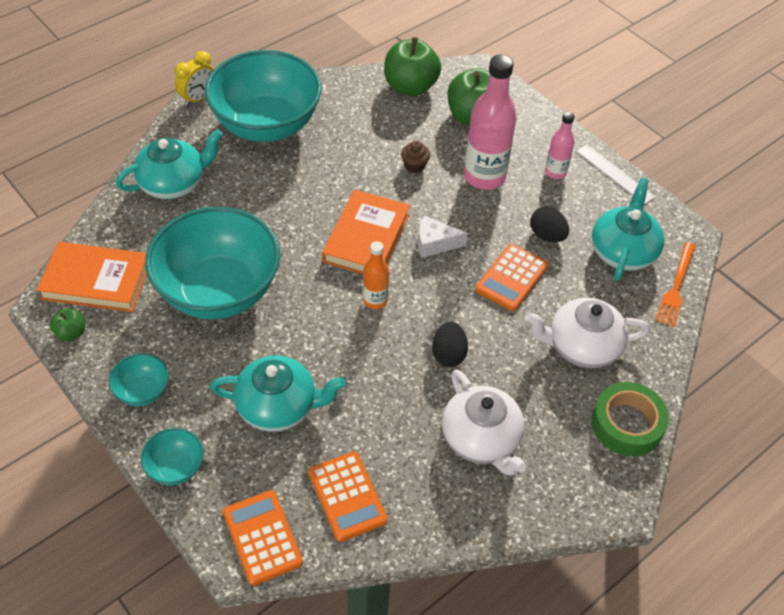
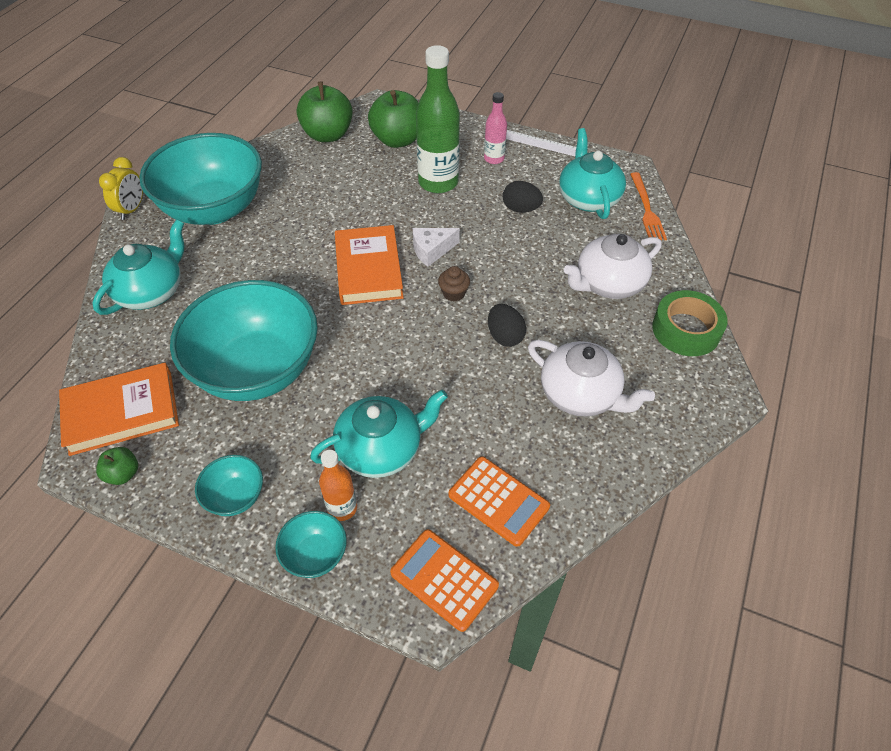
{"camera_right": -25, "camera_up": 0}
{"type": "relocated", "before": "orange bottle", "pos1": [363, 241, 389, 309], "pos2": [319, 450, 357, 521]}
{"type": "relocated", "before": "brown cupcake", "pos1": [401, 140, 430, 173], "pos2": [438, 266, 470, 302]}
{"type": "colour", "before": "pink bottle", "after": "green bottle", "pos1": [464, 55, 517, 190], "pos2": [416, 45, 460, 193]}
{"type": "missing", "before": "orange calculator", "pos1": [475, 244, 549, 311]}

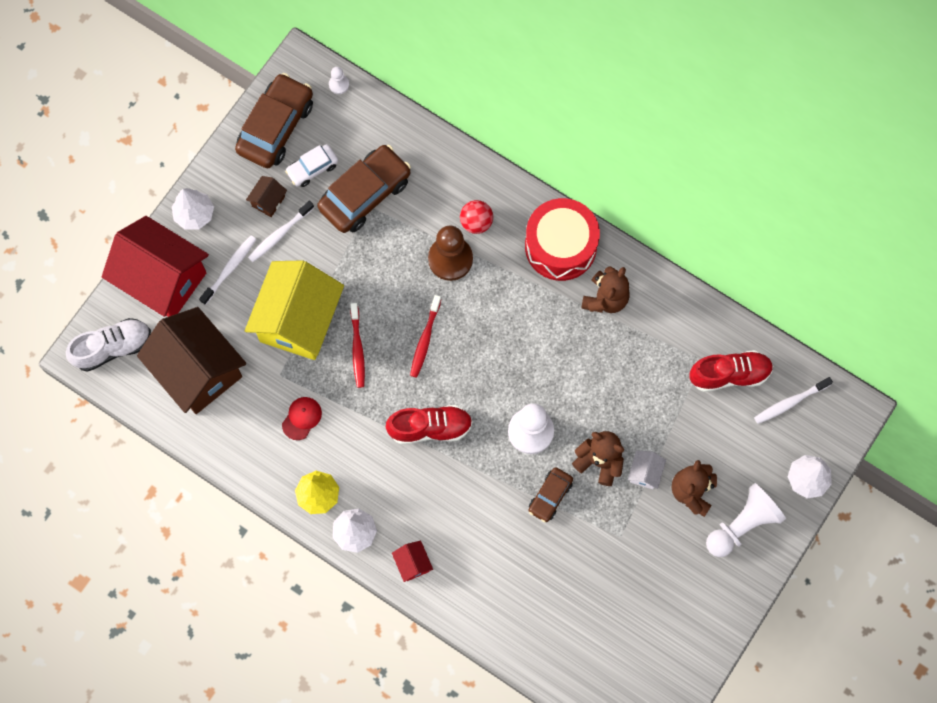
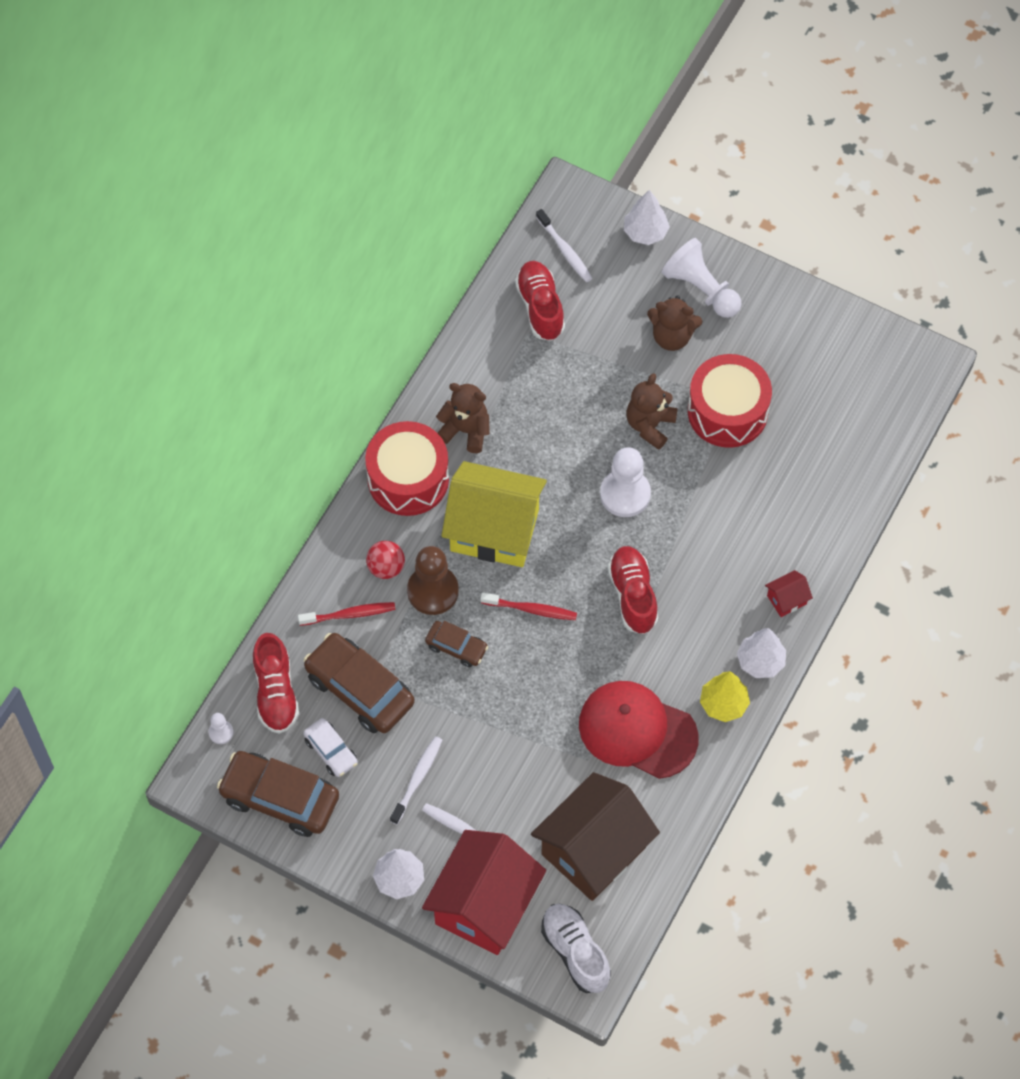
{"camera_right": -95, "camera_up": -10}
{"type": "relocated", "before": "yellow house", "pos1": [245, 260, 344, 360], "pos2": [442, 461, 547, 567]}
{"type": "missing", "before": "brown house", "pos1": [246, 176, 287, 217]}
{"type": "spun", "before": "white toothbrush", "pos1": [248, 200, 314, 262], "pos2": [390, 736, 442, 825], "turn": -105}
{"type": "size", "before": "red cap", "pos1": [282, 397, 322, 440], "pos2": [579, 681, 699, 779], "scale": 2.32}
{"type": "relocated", "before": "red toothbrush", "pos1": [350, 303, 365, 388], "pos2": [298, 602, 396, 626]}
{"type": "relocated", "before": "brown car", "pos1": [528, 467, 573, 522], "pos2": [425, 621, 488, 667]}
{"type": "missing", "before": "white house", "pos1": [628, 450, 666, 489]}
{"type": "appeared", "after": "red shoe", "pos2": [253, 633, 299, 734]}
{"type": "appeared", "after": "red drum", "pos2": [688, 354, 772, 448]}

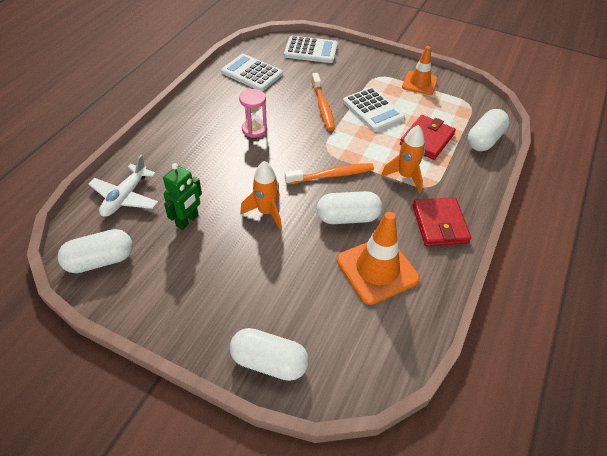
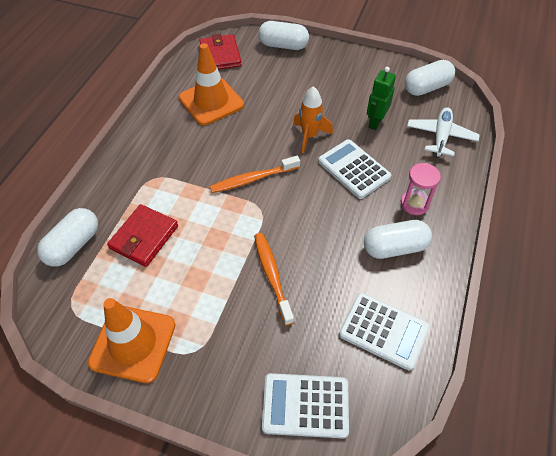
{"camera_right": 175, "camera_up": 5}
{"type": "relocated", "before": "pink hourglass", "pos1": [239, 89, 267, 138], "pos2": [401, 163, 441, 215]}
{"type": "relocated", "before": "white capsule", "pos1": [317, 191, 382, 224], "pos2": [364, 220, 432, 259]}
{"type": "relocated", "before": "white calculator", "pos1": [343, 87, 405, 132], "pos2": [318, 139, 391, 199]}
{"type": "missing", "before": "orange rocket", "pos1": [381, 125, 425, 193]}
{"type": "size", "before": "orange traffic cone", "pos1": [402, 46, 438, 95], "pos2": [88, 298, 175, 383], "scale": 1.51}
{"type": "relocated", "before": "red wallet", "pos1": [413, 197, 471, 246], "pos2": [199, 34, 242, 70]}

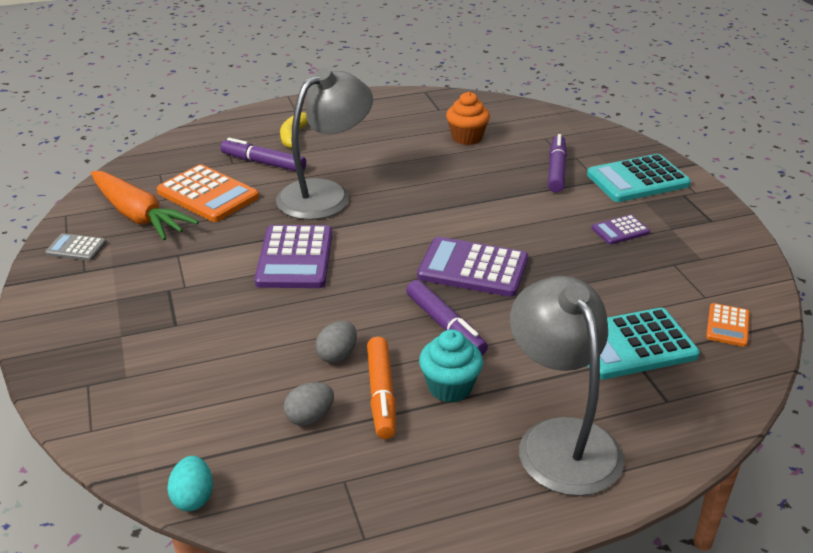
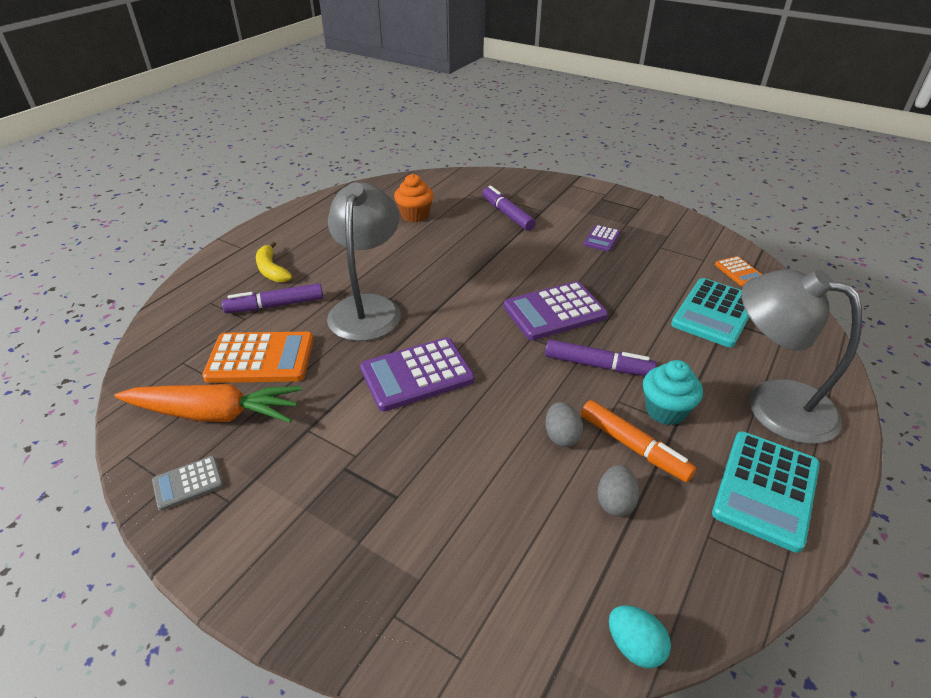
{"camera_right": -40, "camera_up": 5}
{"type": "spun", "before": "purple calculator", "pos1": [255, 225, 332, 288], "pos2": [360, 337, 475, 411], "turn": 105}
{"type": "relocated", "before": "turquoise calculator", "pos1": [587, 154, 691, 202], "pos2": [712, 431, 820, 553]}

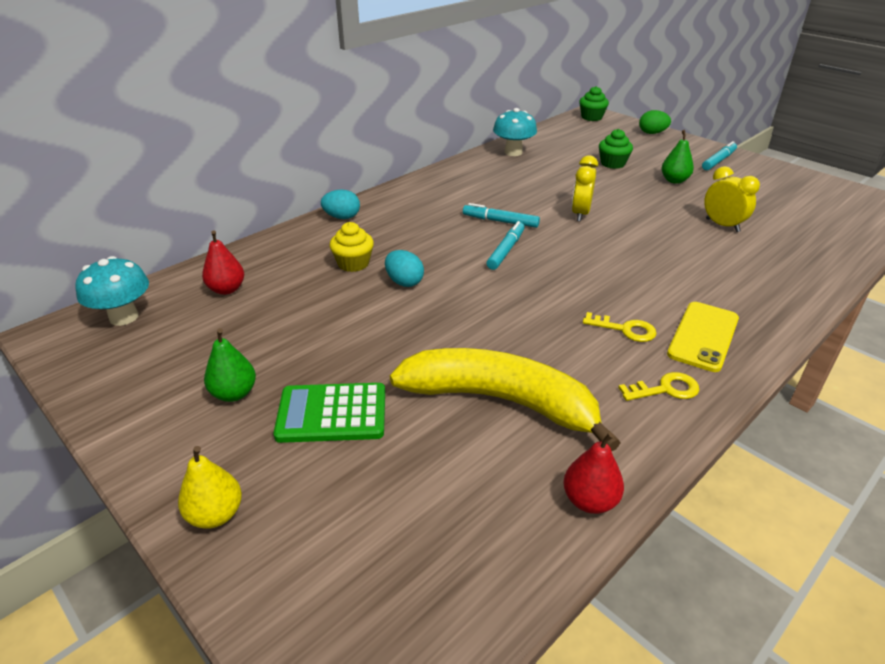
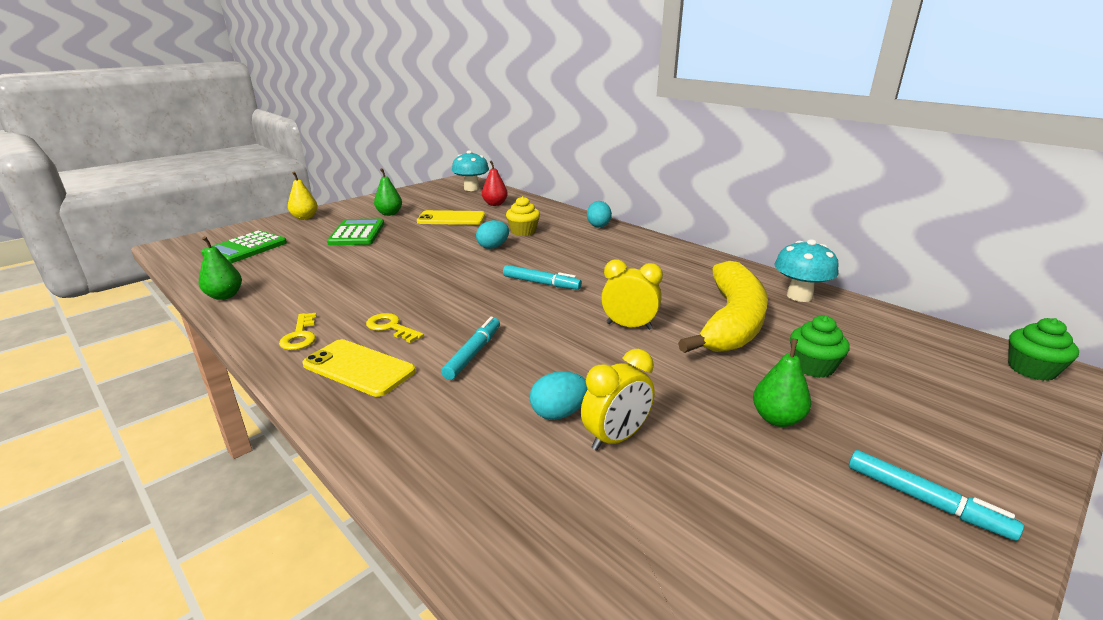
{"camera_right": 90, "camera_up": -10}
{"type": "relocated", "before": "yellow banana", "pos1": [390, 348, 620, 451], "pos2": [678, 261, 768, 353]}
{"type": "relocated", "before": "turquoise marker", "pos1": [463, 203, 540, 228], "pos2": [441, 317, 500, 380]}
{"type": "colour", "before": "red pear", "after": "green pear", "pos1": [563, 432, 624, 514], "pos2": [199, 236, 242, 300]}
{"type": "spun", "before": "yellow key", "pos1": [583, 312, 657, 342], "pos2": [366, 313, 424, 343], "turn": 105}
{"type": "missing", "before": "green egg", "pos1": [639, 110, 671, 134]}
{"type": "appeared", "after": "green calculator", "pos2": [201, 231, 287, 263]}
{"type": "appeared", "after": "yellow phone", "pos2": [417, 210, 485, 225]}
{"type": "appeared", "after": "turquoise egg", "pos2": [530, 371, 587, 420]}

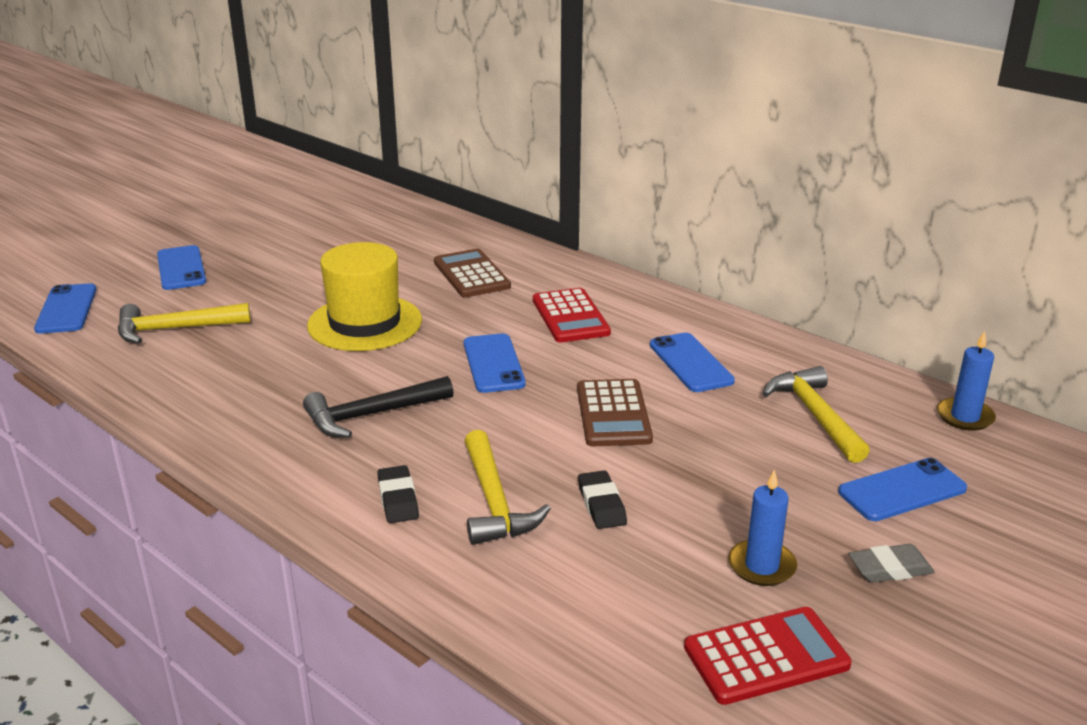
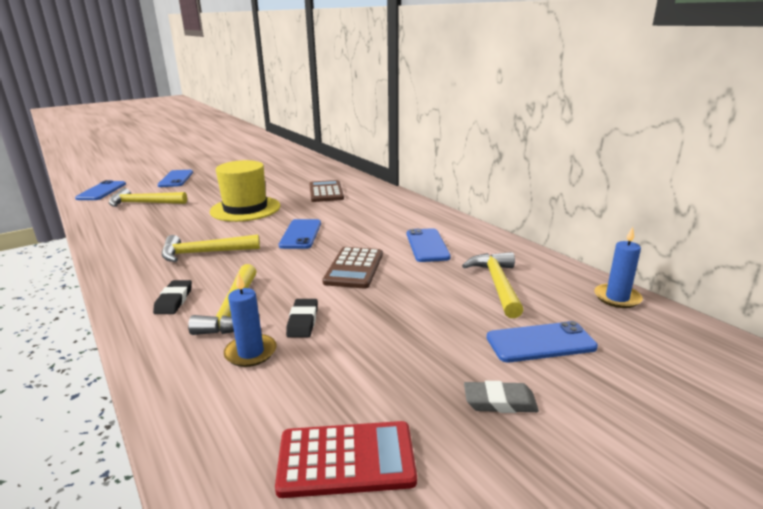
{"camera_right": 15, "camera_up": -5}
{"type": "colour", "before": "black hammer", "after": "yellow hammer", "pos1": [303, 376, 454, 438], "pos2": [162, 234, 260, 262]}
{"type": "missing", "before": "red calculator", "pos1": [533, 288, 611, 342]}
{"type": "relocated", "before": "blue candle", "pos1": [729, 469, 797, 586], "pos2": [224, 273, 277, 367]}

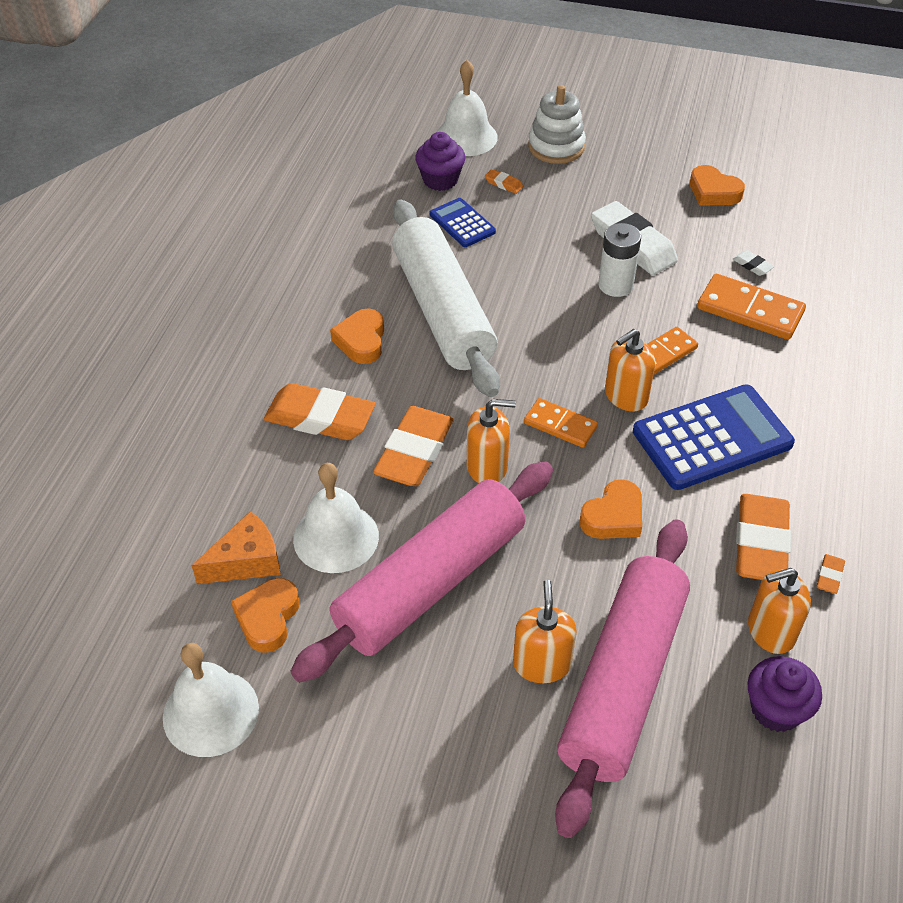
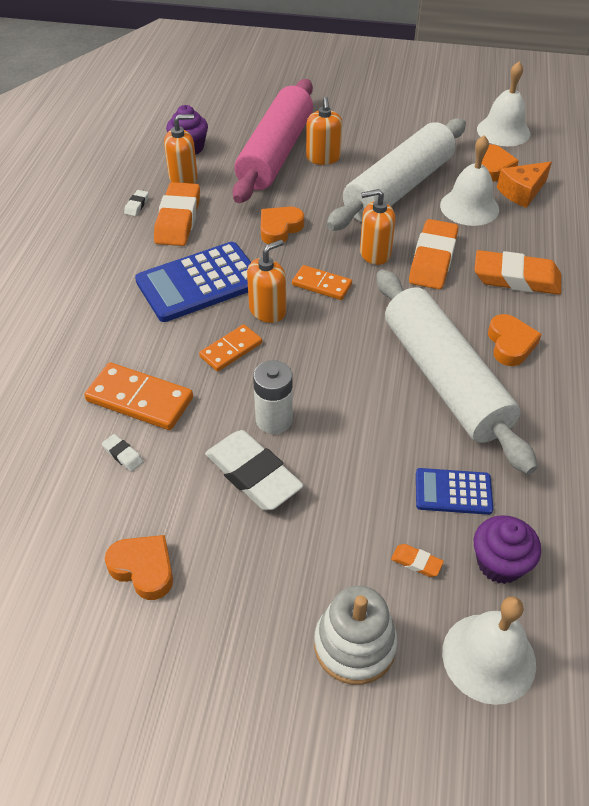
{"camera_right": 175, "camera_up": 0}
{"type": "colour", "before": "pink rolling pin", "after": "white rolling pin", "pos1": [290, 462, 553, 683], "pos2": [326, 118, 466, 231]}
{"type": "spun", "before": "blue calculator", "pos1": [430, 198, 496, 247], "pos2": [416, 468, 493, 515], "turn": 135}
{"type": "colour", "before": "orange eraser", "after": "white eraser", "pos1": [817, 554, 845, 594], "pos2": [124, 190, 149, 216]}

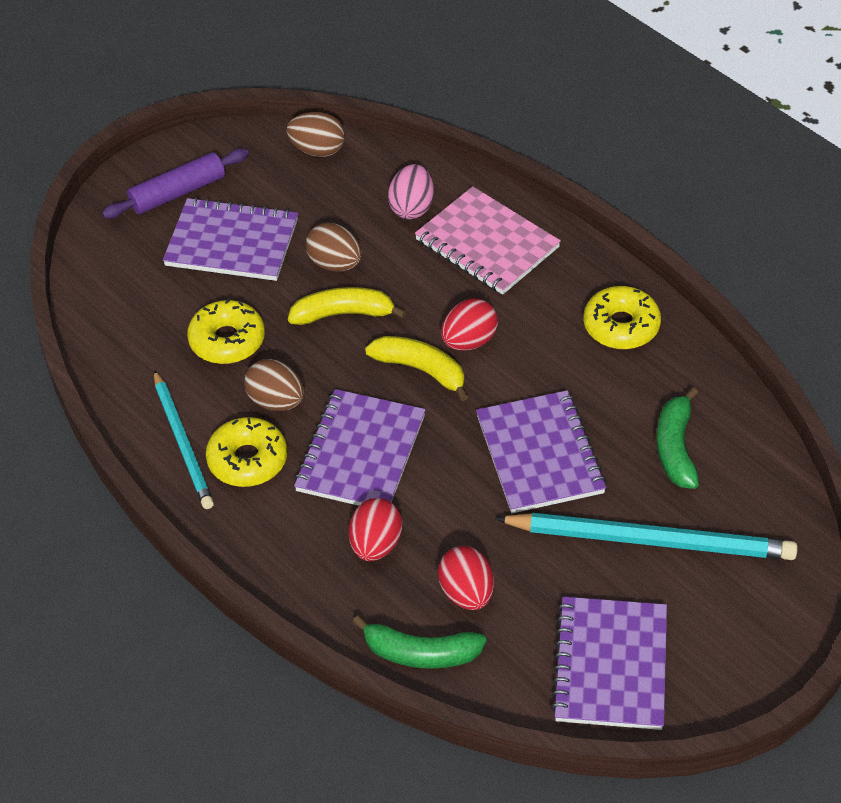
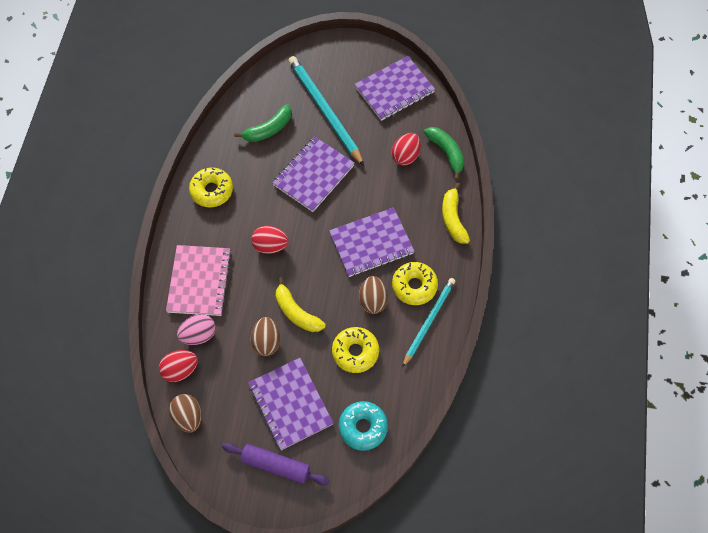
{"camera_right": -130, "camera_up": 15}
{"type": "relocated", "before": "red egg", "pos1": [349, 498, 402, 561], "pos2": [159, 350, 198, 382]}
{"type": "relocated", "before": "yellow banana", "pos1": [365, 336, 469, 401], "pos2": [442, 183, 470, 244]}
{"type": "appeared", "after": "turquoise donut", "pos2": [339, 401, 388, 451]}

